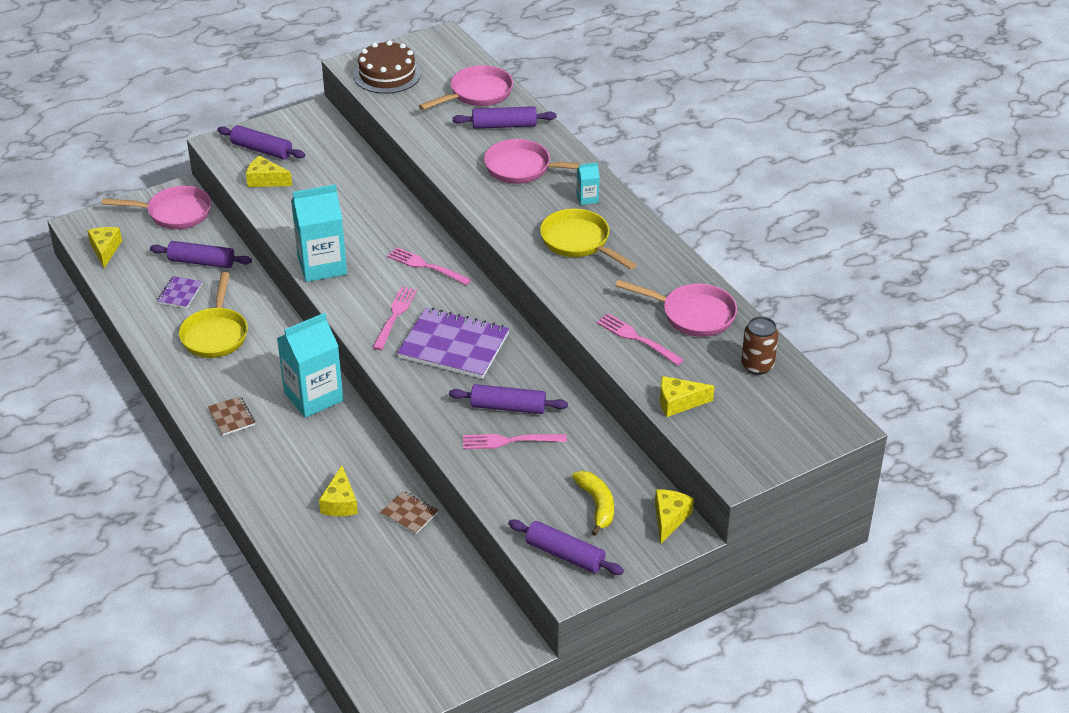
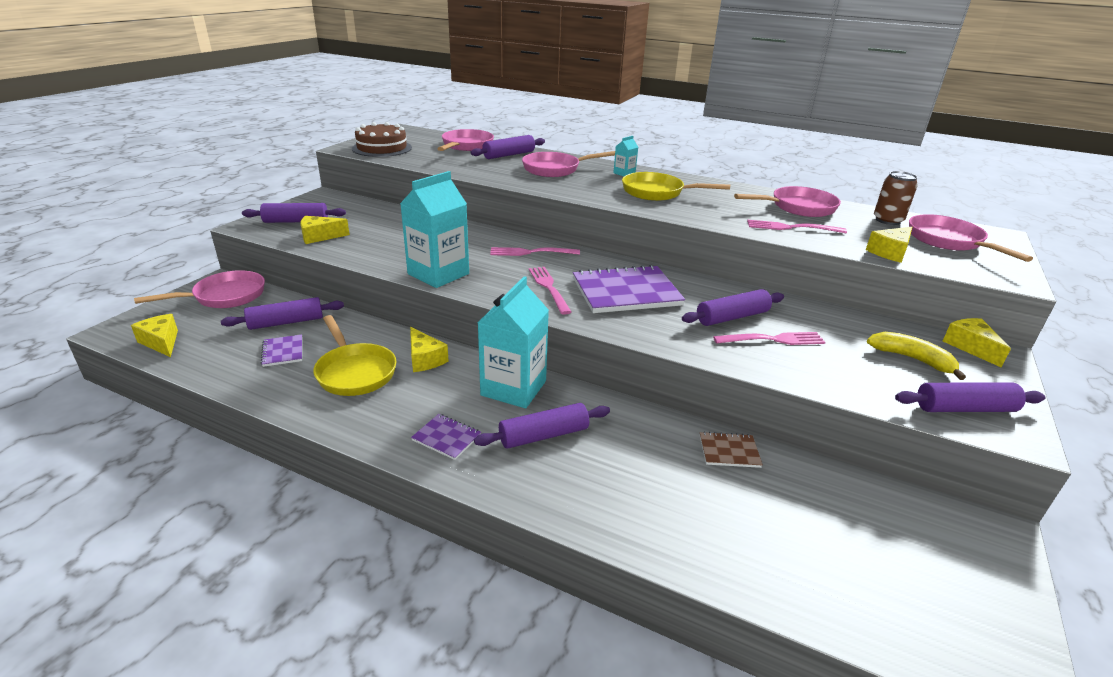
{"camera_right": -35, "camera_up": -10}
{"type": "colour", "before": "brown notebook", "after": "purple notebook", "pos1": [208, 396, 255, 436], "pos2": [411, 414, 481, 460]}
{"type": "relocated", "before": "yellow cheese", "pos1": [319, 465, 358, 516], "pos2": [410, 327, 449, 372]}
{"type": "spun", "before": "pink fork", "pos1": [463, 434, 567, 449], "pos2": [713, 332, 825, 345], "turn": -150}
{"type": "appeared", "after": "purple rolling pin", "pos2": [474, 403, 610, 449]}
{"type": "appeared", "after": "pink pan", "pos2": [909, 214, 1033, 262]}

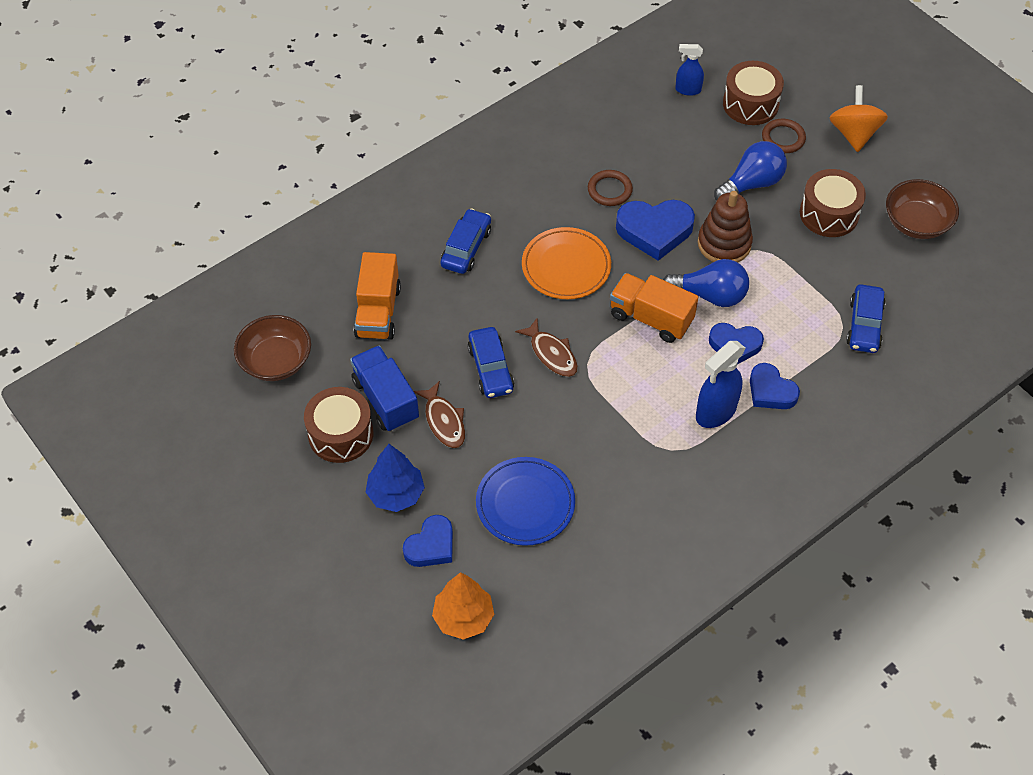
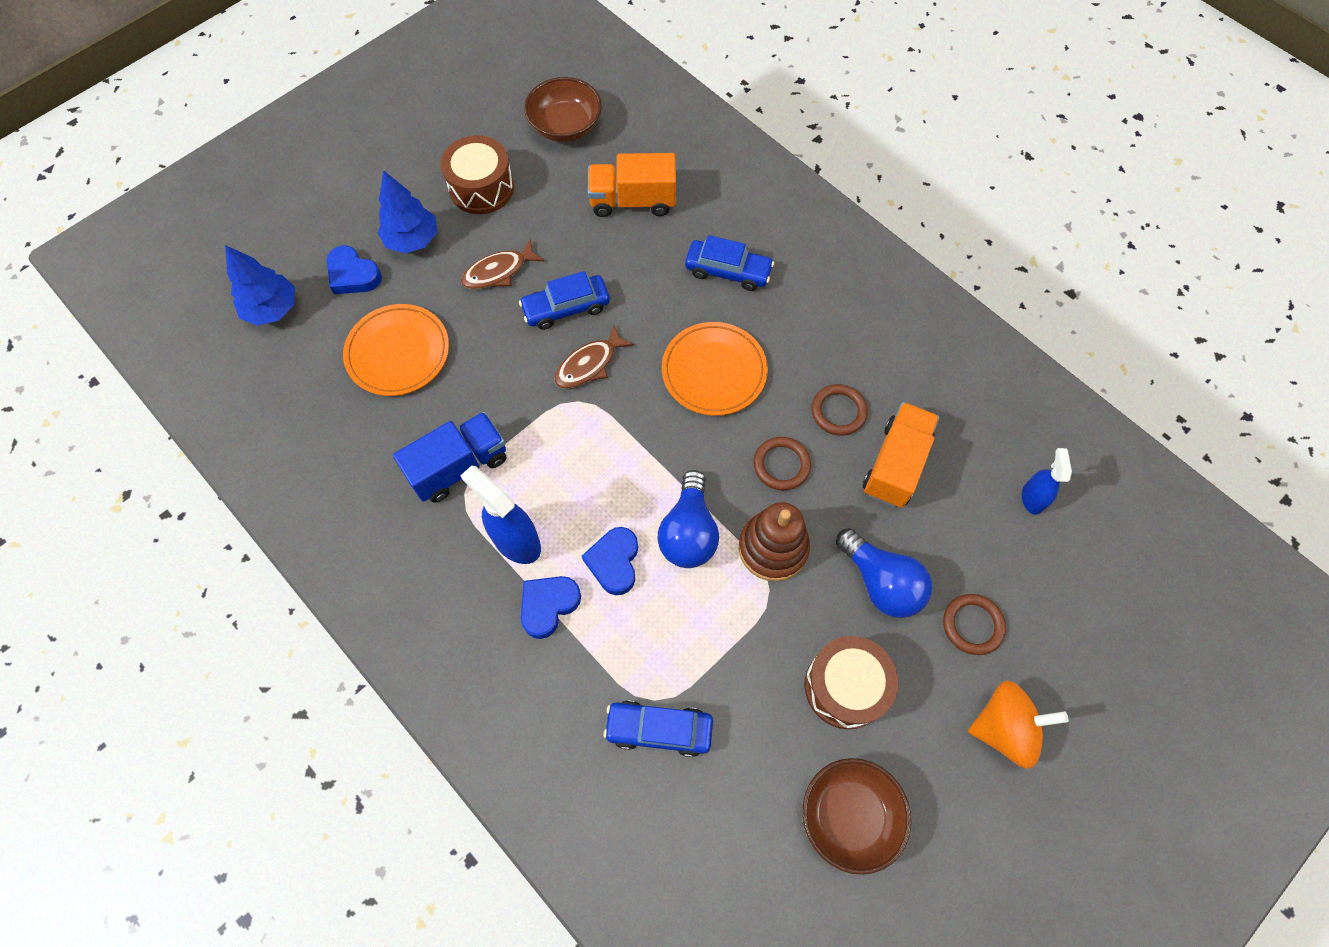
{"camera_right": 85, "camera_up": 10}
{"type": "relocated", "before": "blue truck", "pos1": [350, 345, 419, 432], "pos2": [393, 412, 506, 503]}
{"type": "colour", "before": "orange tree", "after": "blue tree", "pos1": [432, 572, 494, 640], "pos2": [225, 245, 295, 326]}
{"type": "colour", "before": "blue plate", "after": "orange plate", "pos1": [476, 457, 575, 546], "pos2": [343, 304, 449, 396]}
{"type": "relocated", "before": "orange truck", "pos1": [610, 273, 698, 343], "pos2": [863, 402, 939, 508]}
{"type": "exchanged", "before": "blue heart", "after": "brown ring", "pos1": [616, 200, 695, 261], "pos2": [753, 437, 811, 490]}
{"type": "missing", "before": "brown drum", "pos1": [723, 61, 784, 125]}

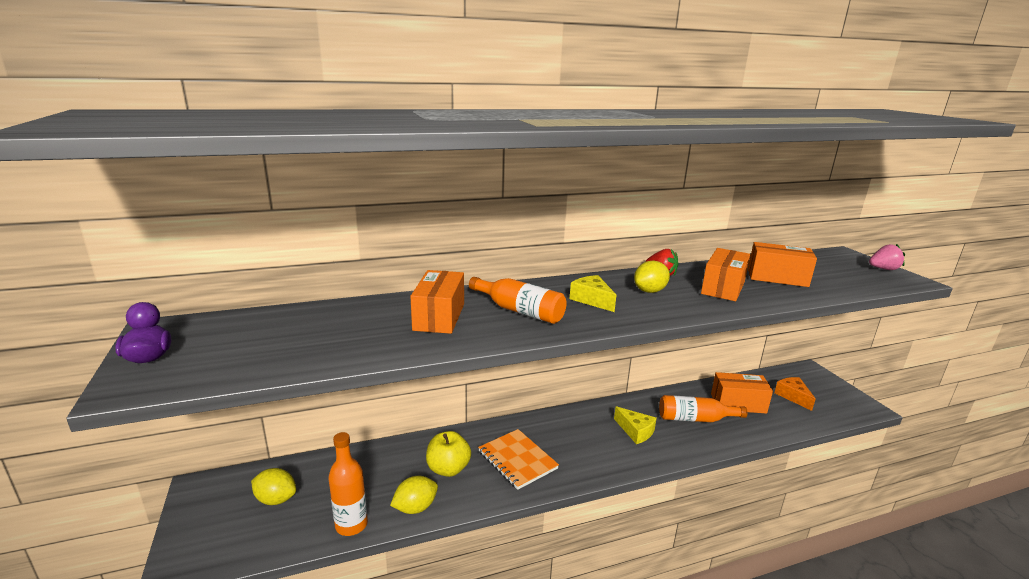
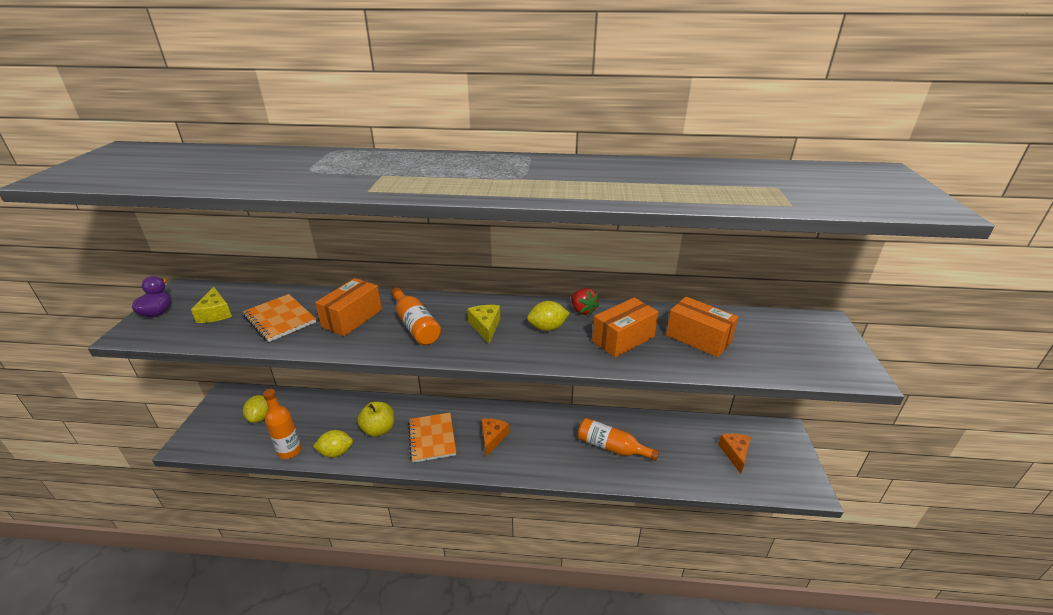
{"camera_right": 25, "camera_up": 10}
{"type": "spun", "before": "yellow lemon", "pos1": [251, 468, 296, 505], "pos2": [243, 395, 268, 423], "turn": 45}
{"type": "relocated", "before": "yellow cheese", "pos1": [614, 406, 657, 444], "pos2": [191, 287, 232, 323]}
{"type": "missing", "before": "orange box", "pos1": [711, 372, 773, 414]}
{"type": "missing", "before": "pink strawberry", "pos1": [869, 244, 905, 270]}
{"type": "appeared", "after": "orange notebook", "pos2": [242, 294, 316, 342]}
{"type": "appeared", "after": "orange cheese", "pos2": [481, 418, 509, 456]}

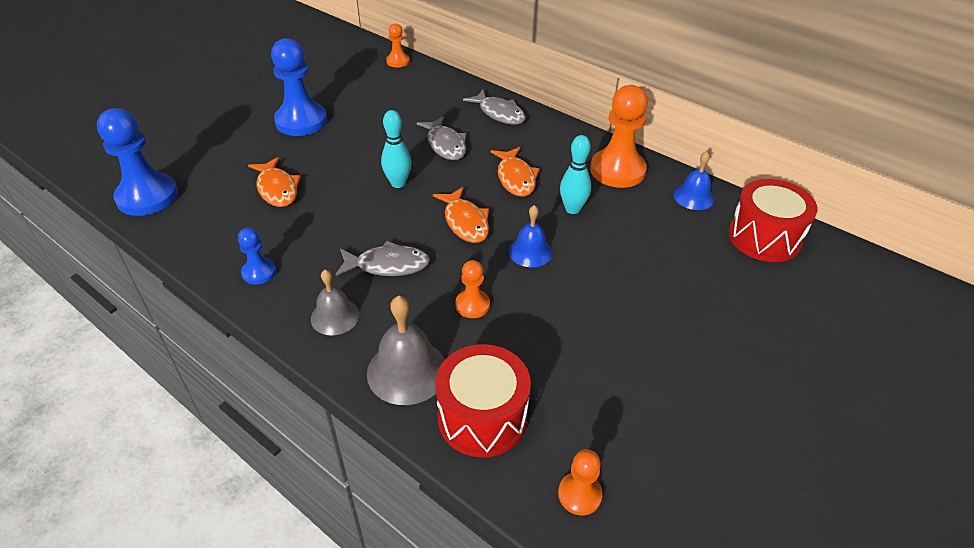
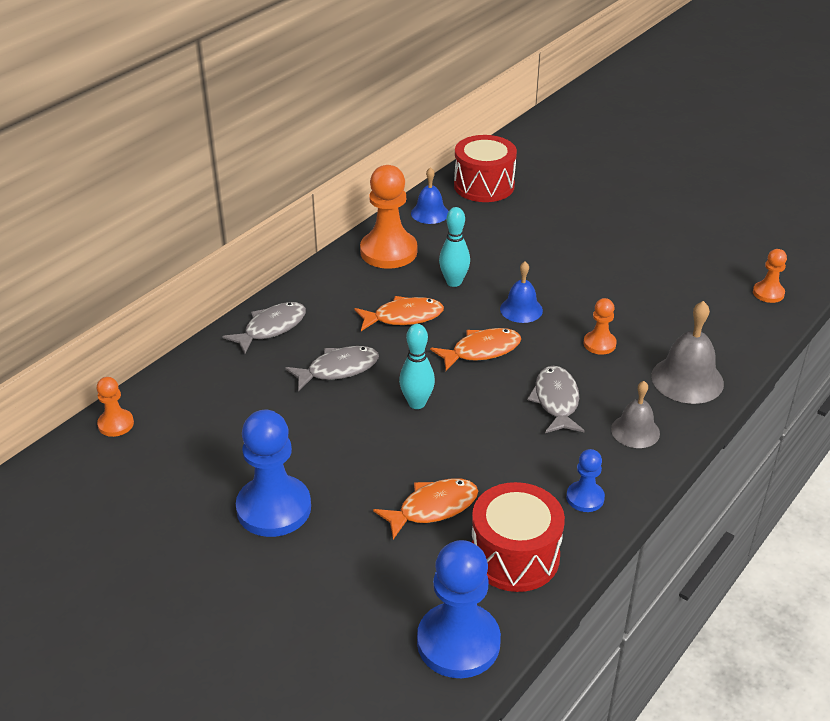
{"camera_right": -90, "camera_up": -5}
{"type": "relocated", "before": "red drum", "pos1": [435, 344, 531, 458], "pos2": [472, 482, 565, 592]}

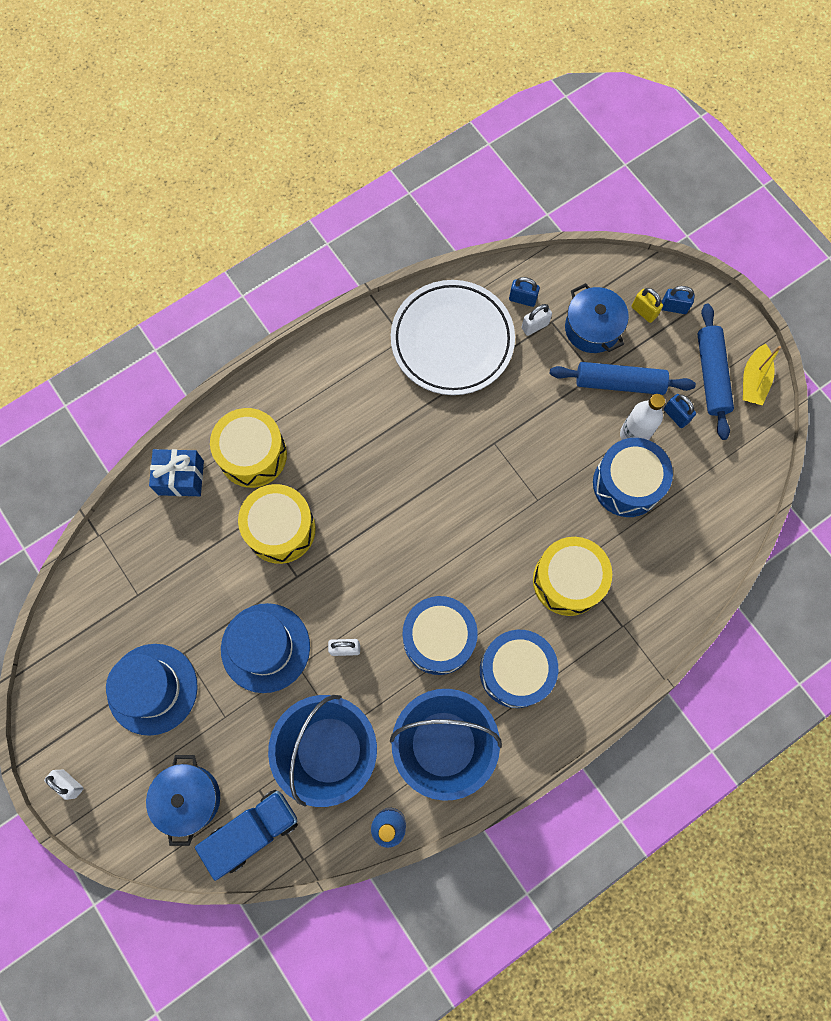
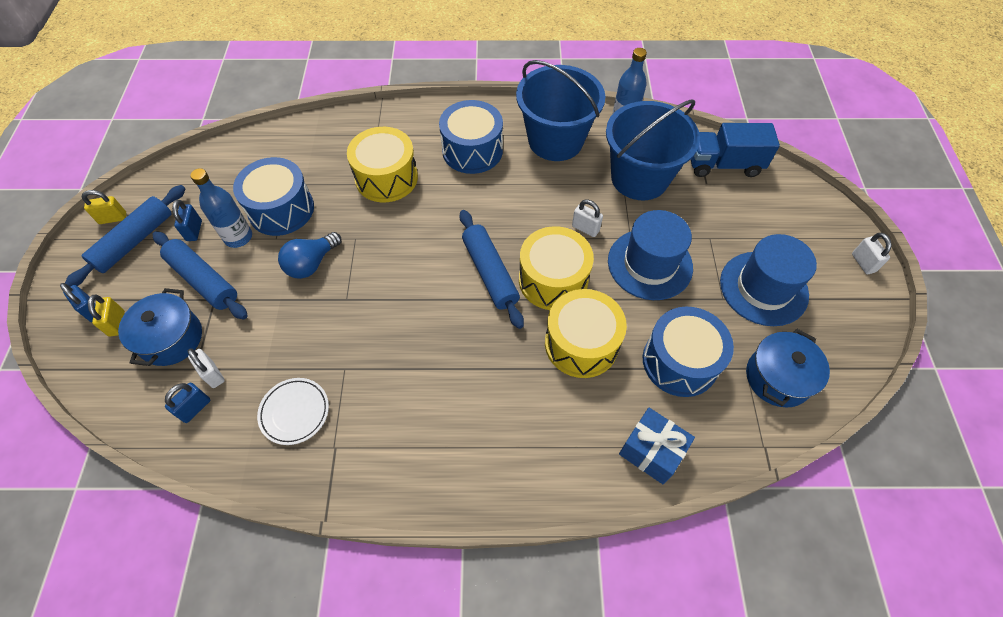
{"camera_right": -145, "camera_up": -15}
{"type": "relocated", "before": "blue pot", "pos1": [146, 755, 220, 846], "pos2": [746, 329, 830, 407]}
{"type": "relocated", "before": "yellow drum", "pos1": [210, 408, 287, 488], "pos2": [519, 226, 594, 310]}
{"type": "size", "before": "white plate", "pos1": [391, 280, 515, 395], "pos2": [257, 378, 329, 445], "scale": 0.48}
{"type": "relocated", "before": "blue drum", "pos1": [403, 596, 478, 675], "pos2": [643, 307, 734, 397]}
{"type": "spun", "before": "blue padlock", "pos1": [509, 277, 540, 307], "pos2": [165, 383, 210, 423], "turn": 75}
{"type": "spun", "before": "white padlock", "pos1": [522, 304, 552, 336], "pos2": [188, 349, 225, 388], "turn": 45}
{"type": "colour", "before": "white bottle", "after": "blue bottle", "pos1": [620, 394, 665, 440], "pos2": [190, 168, 252, 248]}
{"type": "exchanged", "before": "yellow boat", "after": "yellow padlock", "pos1": [743, 344, 781, 406], "pos2": [82, 190, 127, 224]}
{"type": "appeared", "after": "blue light bulb", "pos2": [278, 232, 341, 279]}
{"type": "appeared", "after": "blue rolling pin", "pos2": [460, 210, 524, 329]}

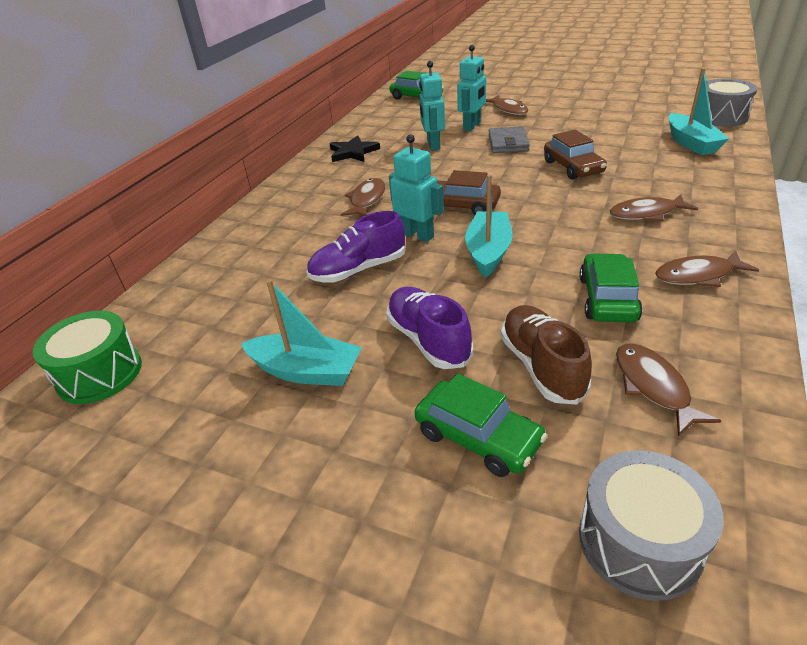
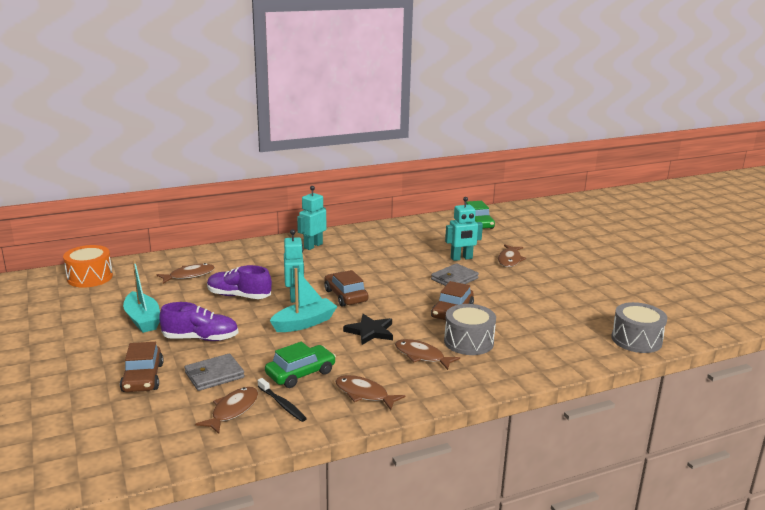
{"camera_right": 40, "camera_up": -15}
{"type": "colour", "before": "green drum", "after": "orange drum", "pos1": [33, 311, 142, 404], "pos2": [63, 245, 113, 288]}
{"type": "relocated", "before": "black star", "pos1": [330, 135, 380, 162], "pos2": [343, 314, 393, 345]}
{"type": "relocated", "before": "brown fish", "pos1": [341, 178, 385, 216], "pos2": [156, 263, 215, 284]}
{"type": "spun", "before": "purple shoe", "pos1": [386, 287, 473, 369], "pos2": [159, 302, 239, 341], "turn": 75}
{"type": "colour", "before": "green car", "after": "brown car", "pos1": [415, 373, 547, 477], "pos2": [120, 342, 164, 392]}
{"type": "relocated", "before": "turquoise robot", "pos1": [419, 61, 445, 151], "pos2": [297, 186, 326, 250]}
{"type": "exchanged", "before": "brown shoe", "after": "grey wallet", "pos1": [501, 305, 592, 404], "pos2": [185, 353, 244, 391]}
{"type": "relocated", "before": "grey drum", "pos1": [579, 450, 724, 601], "pos2": [444, 304, 496, 355]}
{"type": "missing", "before": "turquoise boat", "pos1": [669, 68, 729, 155]}
{"type": "appeared", "after": "black toothbrush", "pos2": [258, 378, 307, 422]}

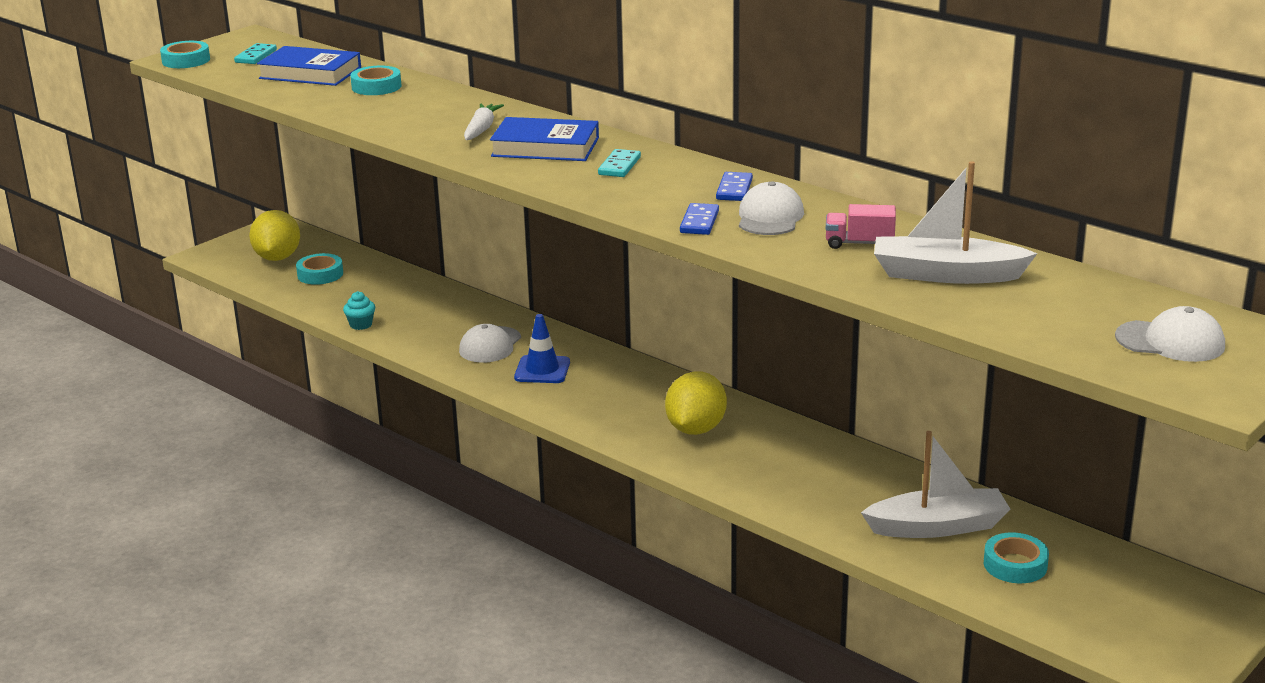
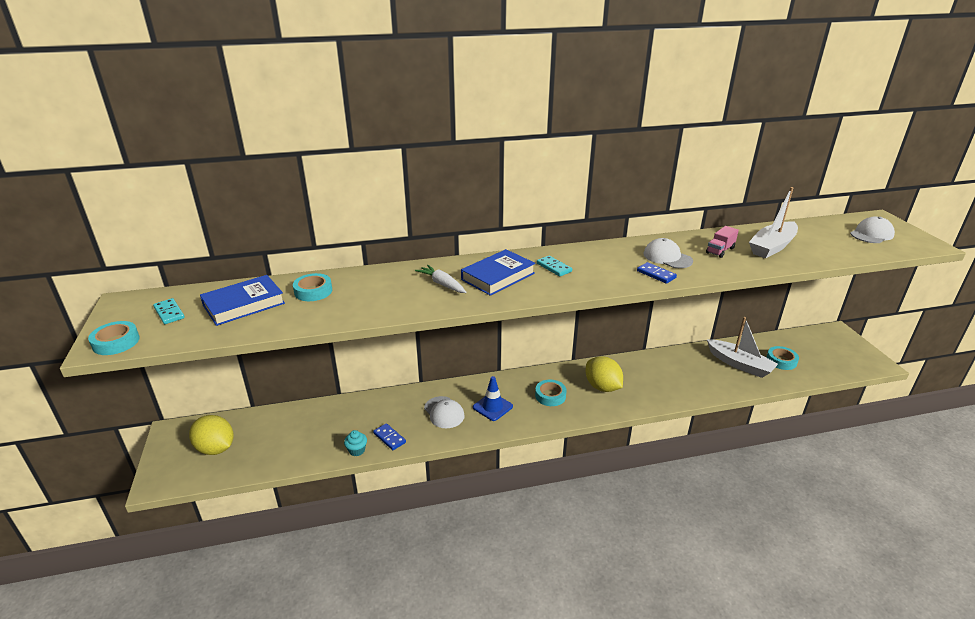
{"camera_right": -55, "camera_up": 5}
{"type": "relocated", "before": "turquoise tape", "pos1": [296, 253, 343, 285], "pos2": [535, 380, 567, 406]}
{"type": "relocated", "before": "blue domino", "pos1": [716, 172, 753, 201], "pos2": [373, 423, 406, 450]}
{"type": "spun", "before": "white boat", "pos1": [861, 431, 1010, 538], "pos2": [707, 317, 778, 378], "turn": 105}

